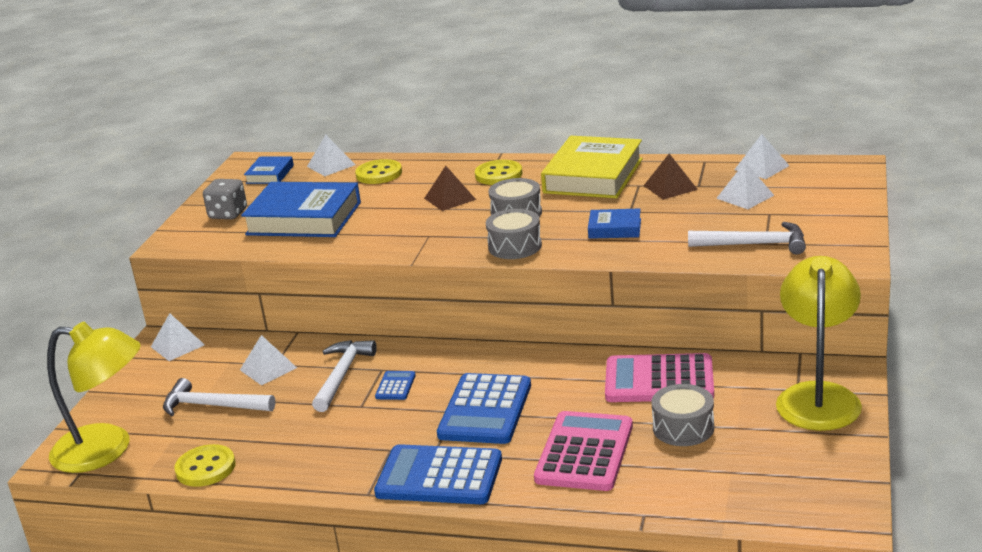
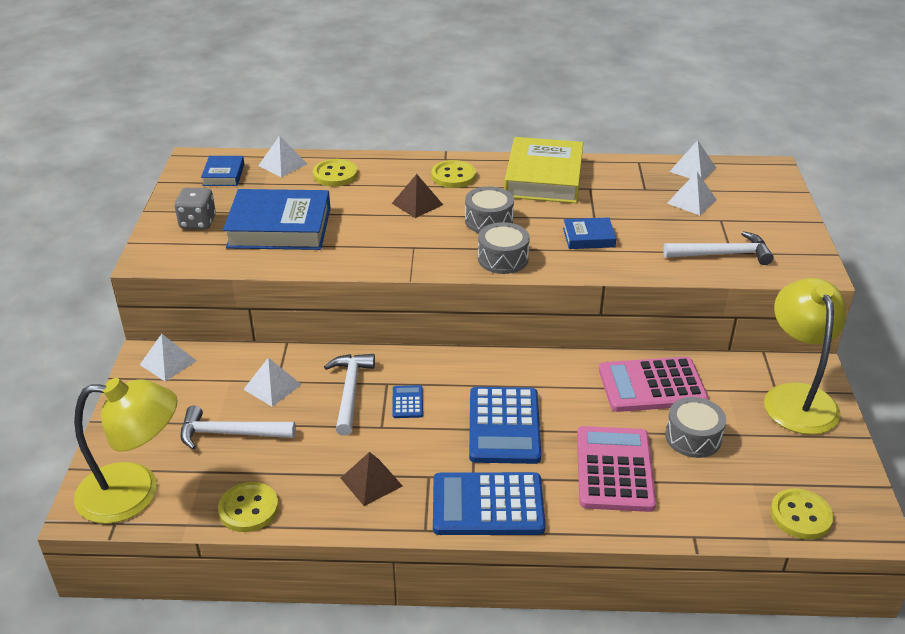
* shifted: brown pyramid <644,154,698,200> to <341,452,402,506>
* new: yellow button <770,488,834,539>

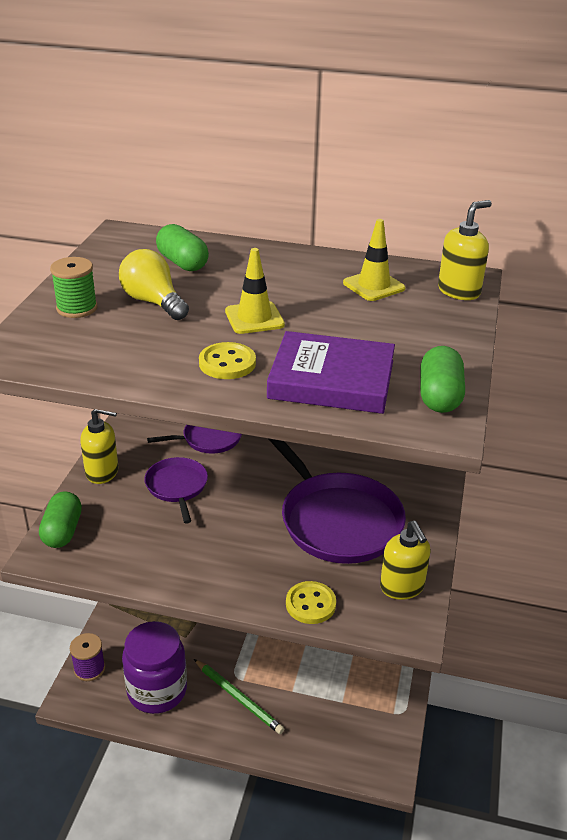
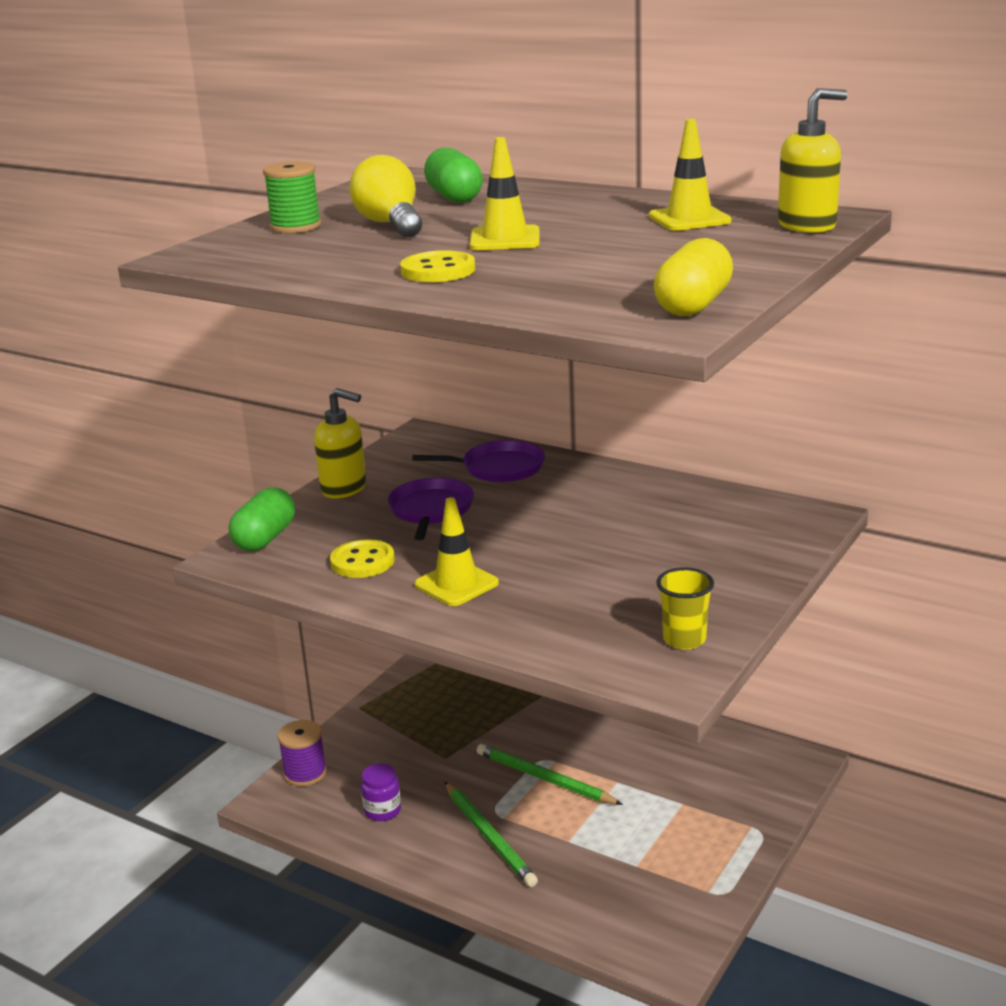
* shifted: yellow button <286,581,336,624> to <330,539,395,578>
* scaled: purple jar <122,621,187,714> = <361,763,401,821> x0.44
* new: yellow traffic cone <415,497,499,606>
* new: green pencil <477,744,623,805>
* repainted: green capsule <420,346,465,413> to yellow capsule <654,238,733,316>
* swapped: yellow soap dispenser <380,521,431,600> to yellow cup <656,567,714,650>
* gone: purple book <267,331,395,414>
* gone: purple pan <269,439,406,564>

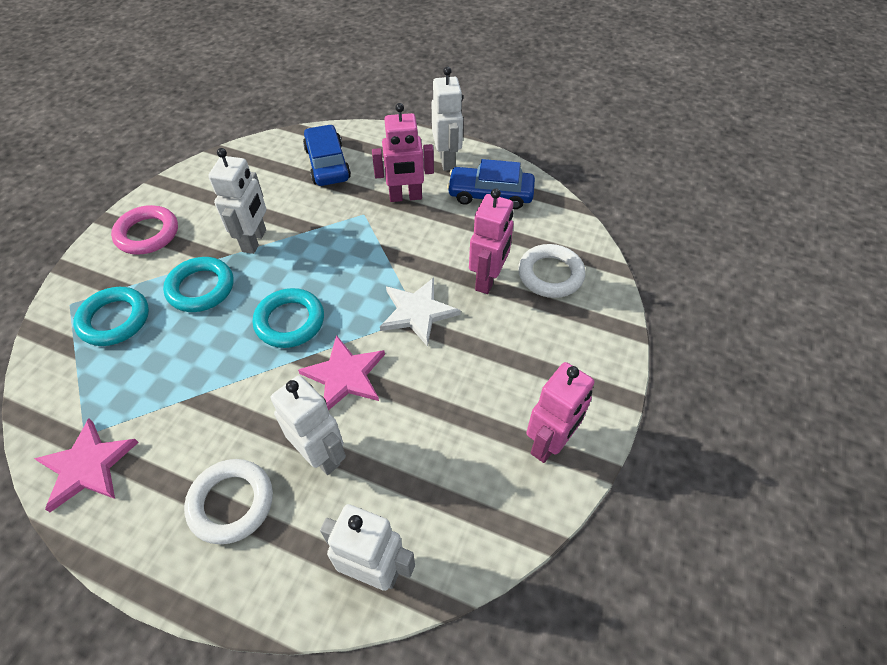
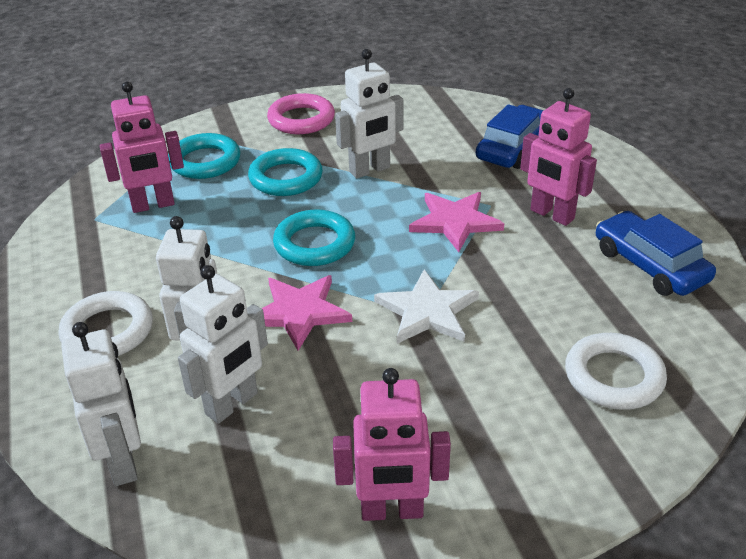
* shifted: pink robot <469,188,513,294> to <100,82,184,213>
* shifted: white robot <432,67,463,171> to <178,265,268,424>
* shifted: pink star <34,418,139,512> to <409,192,504,252>

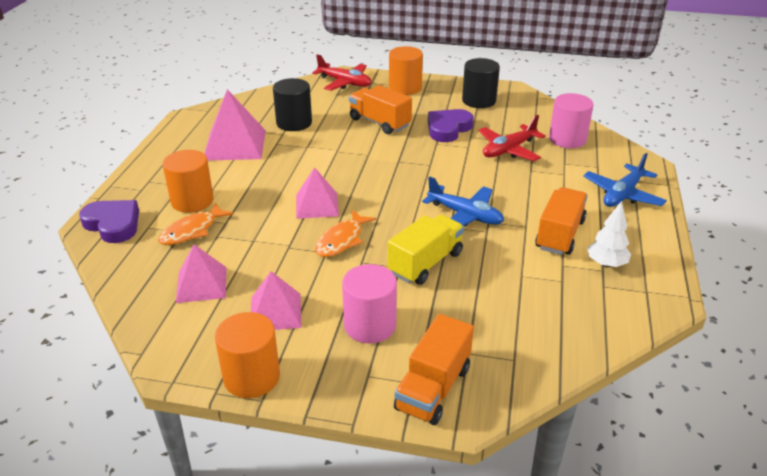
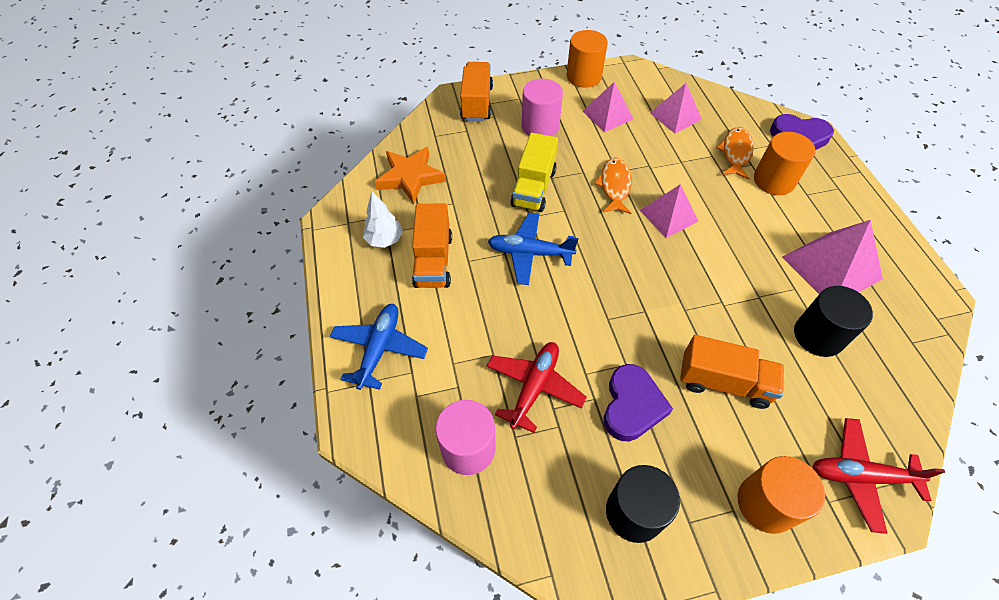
* new: orange star <375,146,446,204>

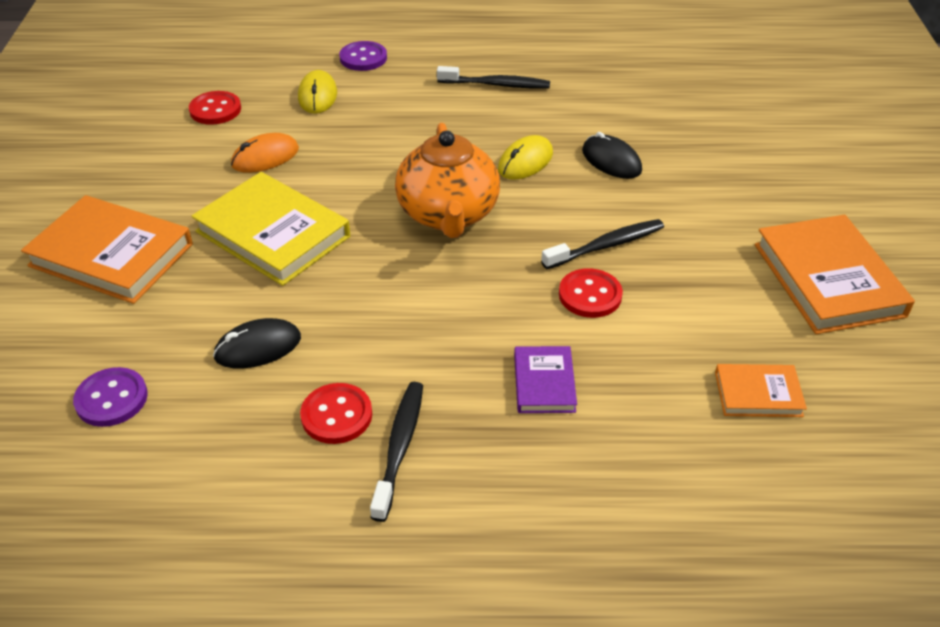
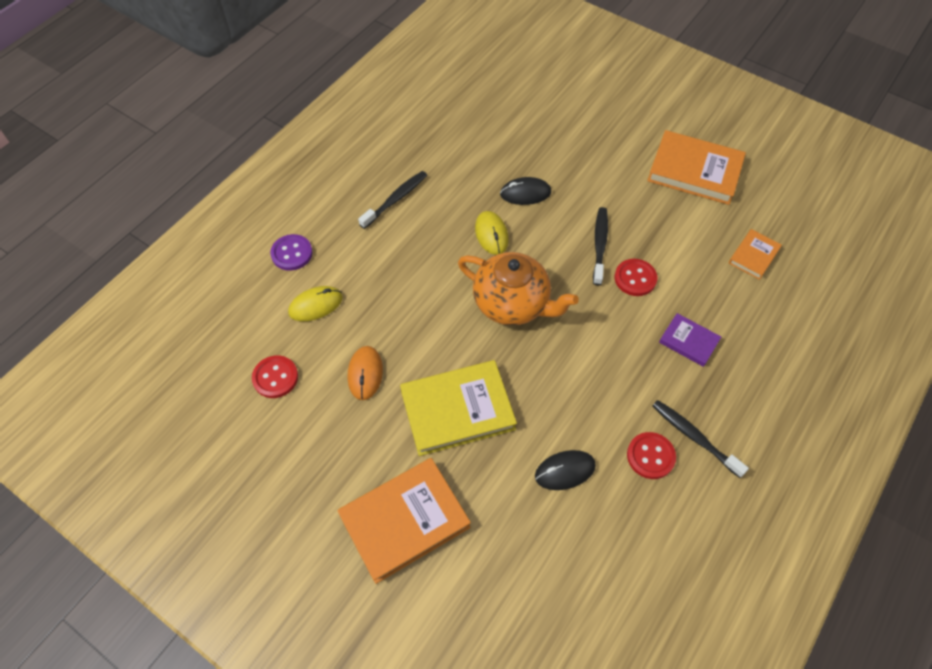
* rotated: yellow mouse <298,70,337,114> = <288,286,343,321> 60 degrees counterclockwise
* rotated: black mouse <213,318,301,369> = <535,450,596,490> 60 degrees clockwise
* gone: purple button <73,367,148,427>

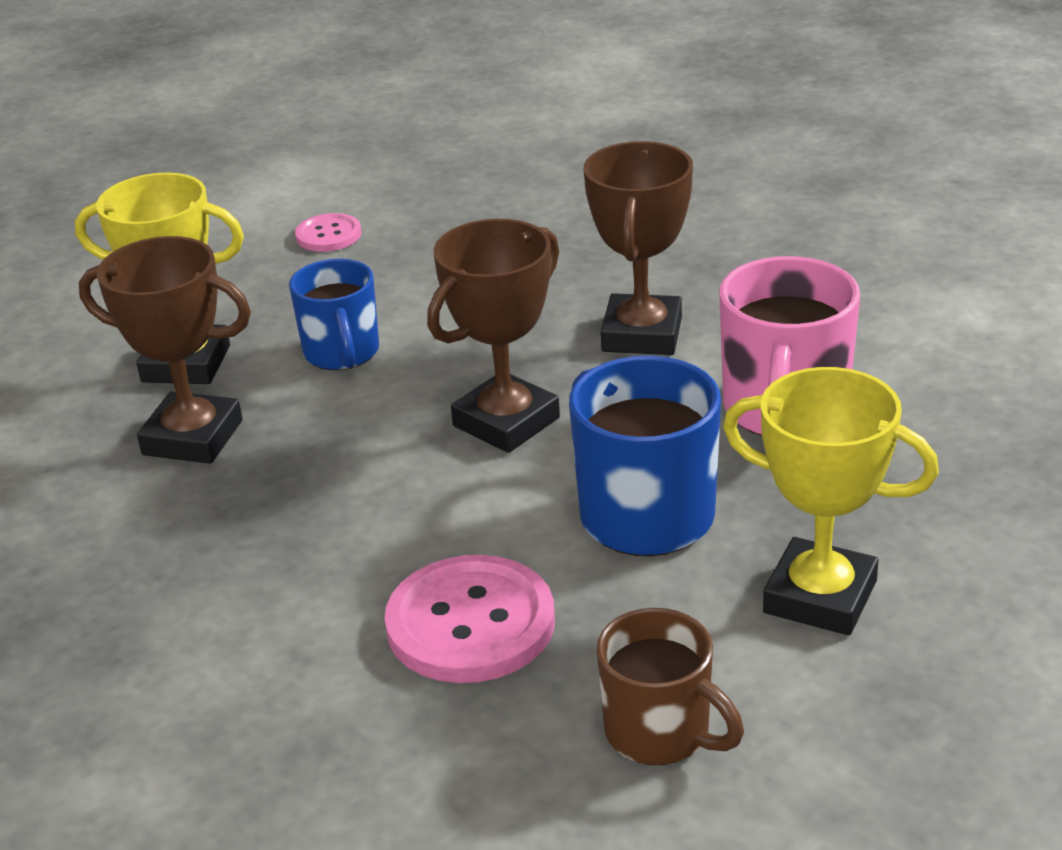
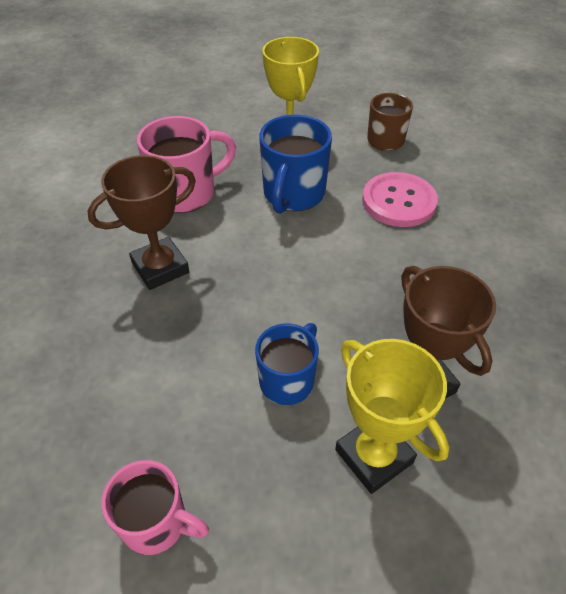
* swapped: pink button <295,213,361,252> to pink mug <102,460,209,555>
* gone: brown trophy <427,219,560,453>

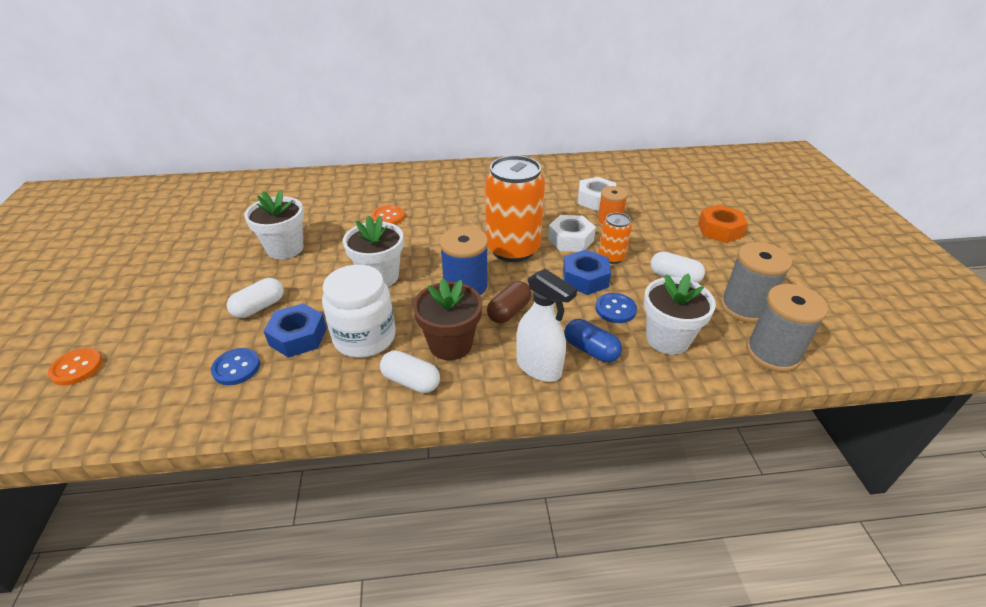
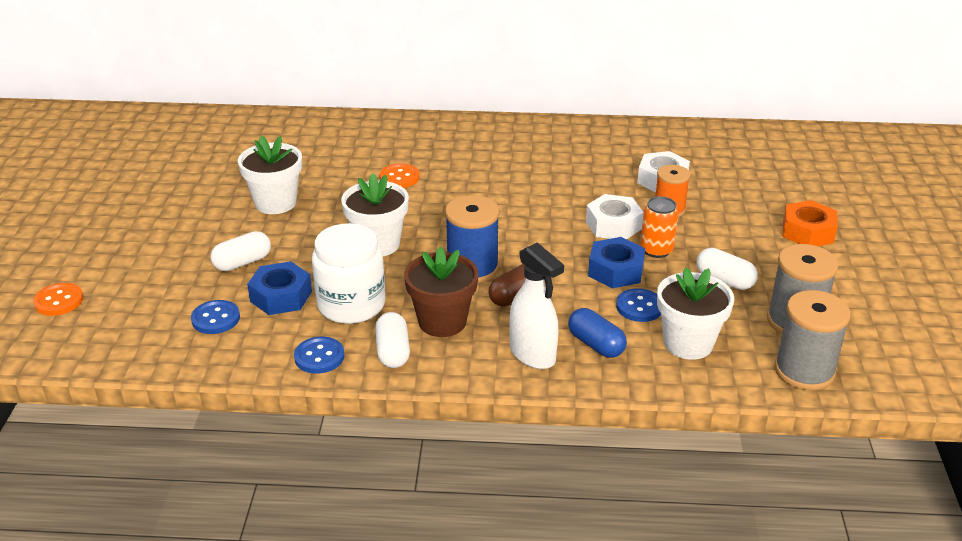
* new: blue button <294,337,344,374>
* rotated: white capsule <380,350,440,393> = <375,312,410,368> 45 degrees clockwise
* gone: orange can <485,155,545,262>

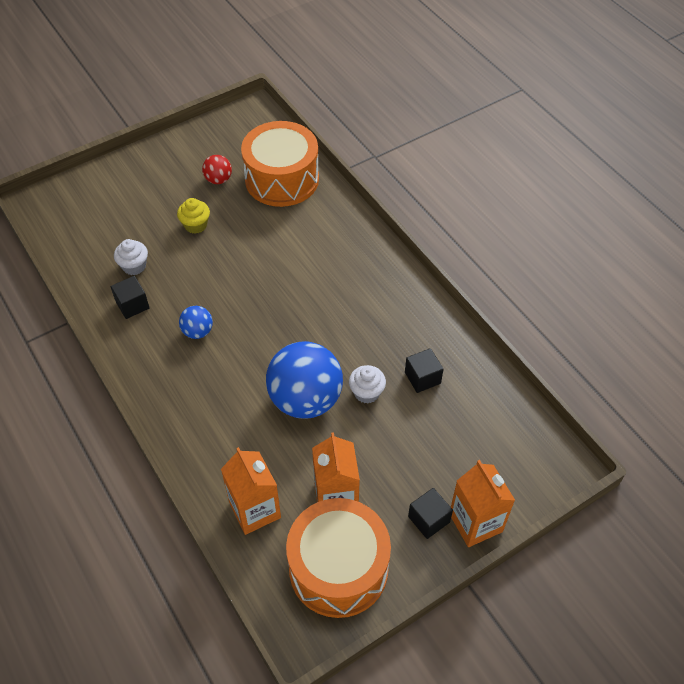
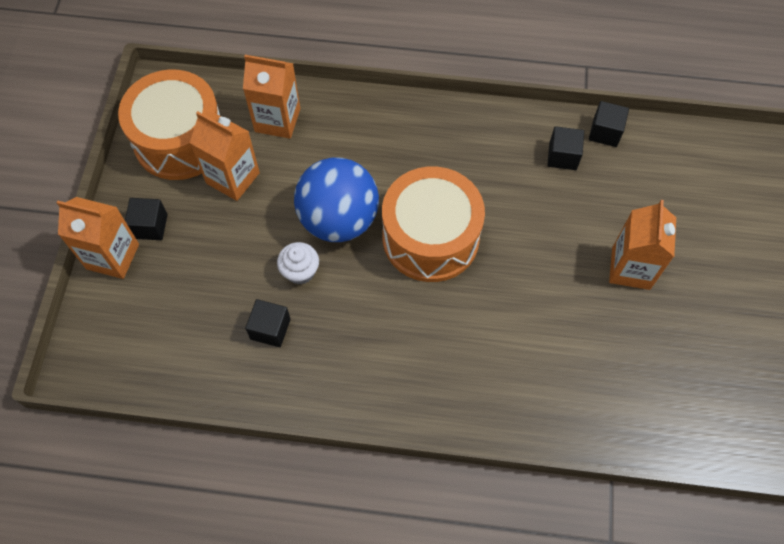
* shifted: orange drum <241,121,319,207> to <382,166,485,282>
* new: black cube <589,101,629,147>
* swapped: yellow cupcake <177,198,210,234> to orange carton <609,200,676,290>
* gone: white cupcake <114,239,148,275>
* gone: blue ball <179,306,213,339>
* gone: red ball <202,155,232,184>

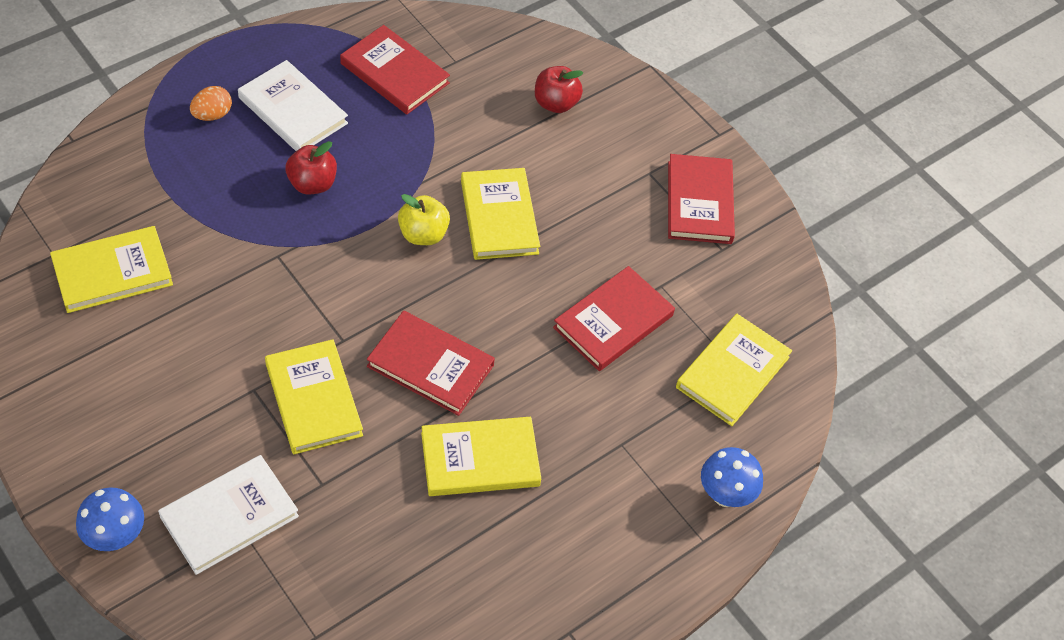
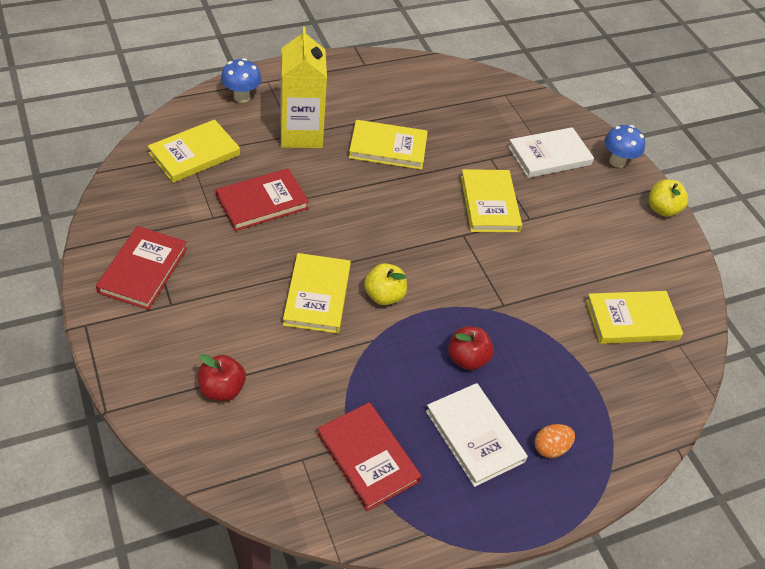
* new: yellow carton <281,27,327,148>
* new: yellow apple <649,179,688,217>
* gone: red book <367,311,495,416>

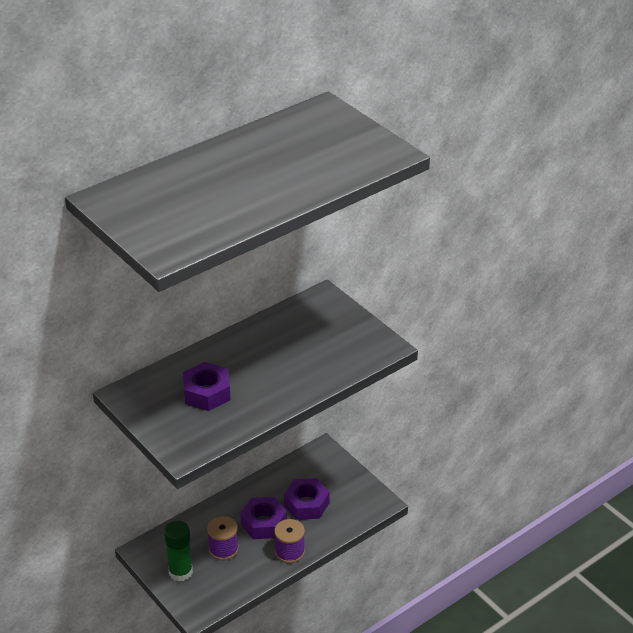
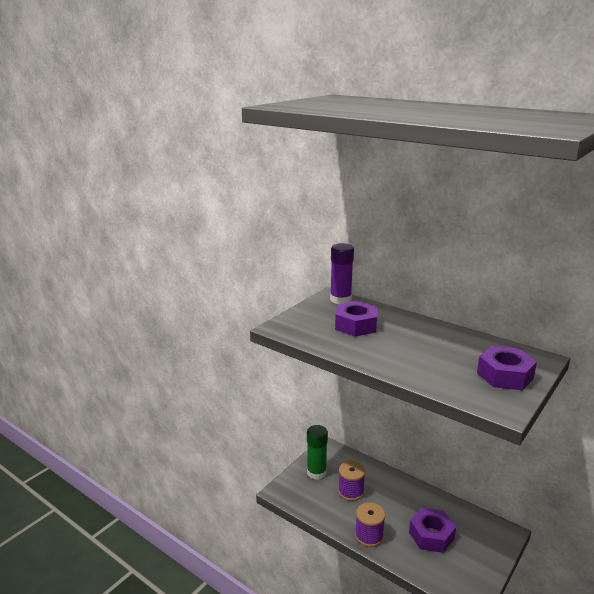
* new: purple glue stick <330,243,354,304>
* shifted: purple nut <240,497,287,539> to <477,346,537,390>

